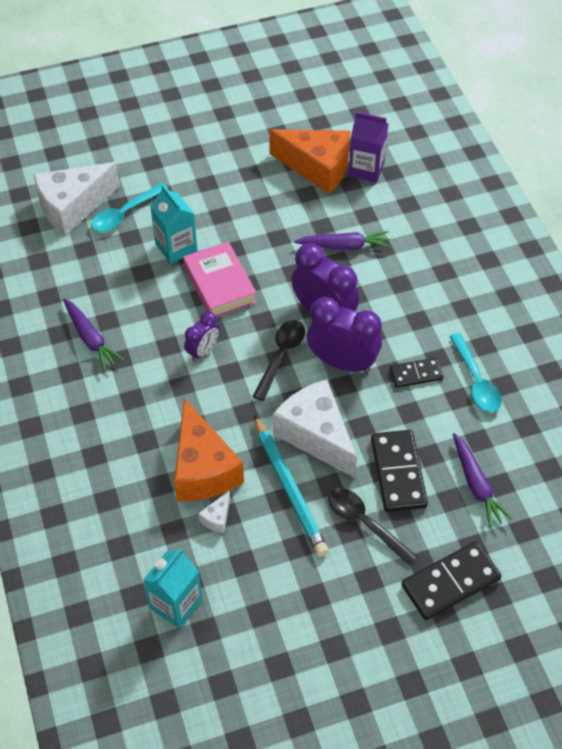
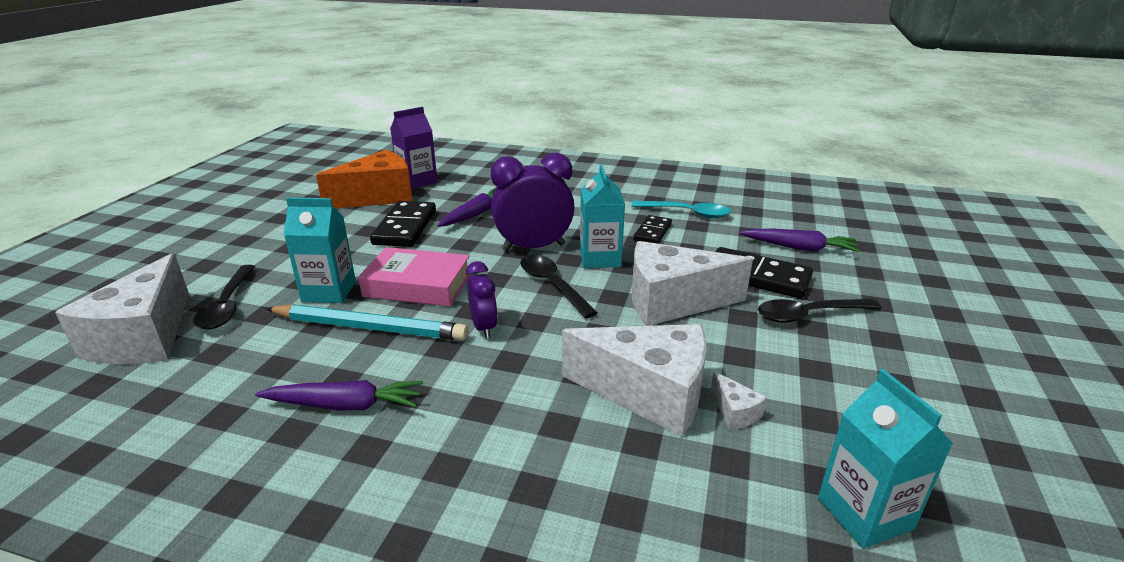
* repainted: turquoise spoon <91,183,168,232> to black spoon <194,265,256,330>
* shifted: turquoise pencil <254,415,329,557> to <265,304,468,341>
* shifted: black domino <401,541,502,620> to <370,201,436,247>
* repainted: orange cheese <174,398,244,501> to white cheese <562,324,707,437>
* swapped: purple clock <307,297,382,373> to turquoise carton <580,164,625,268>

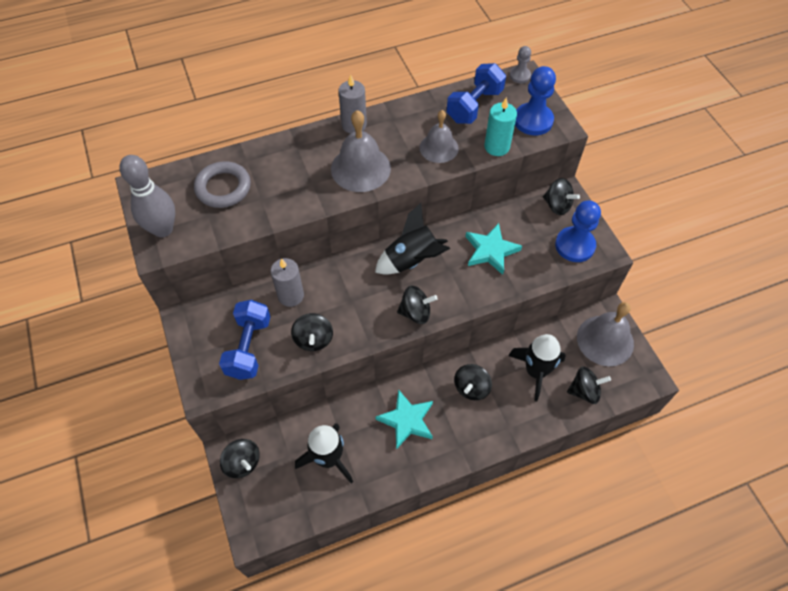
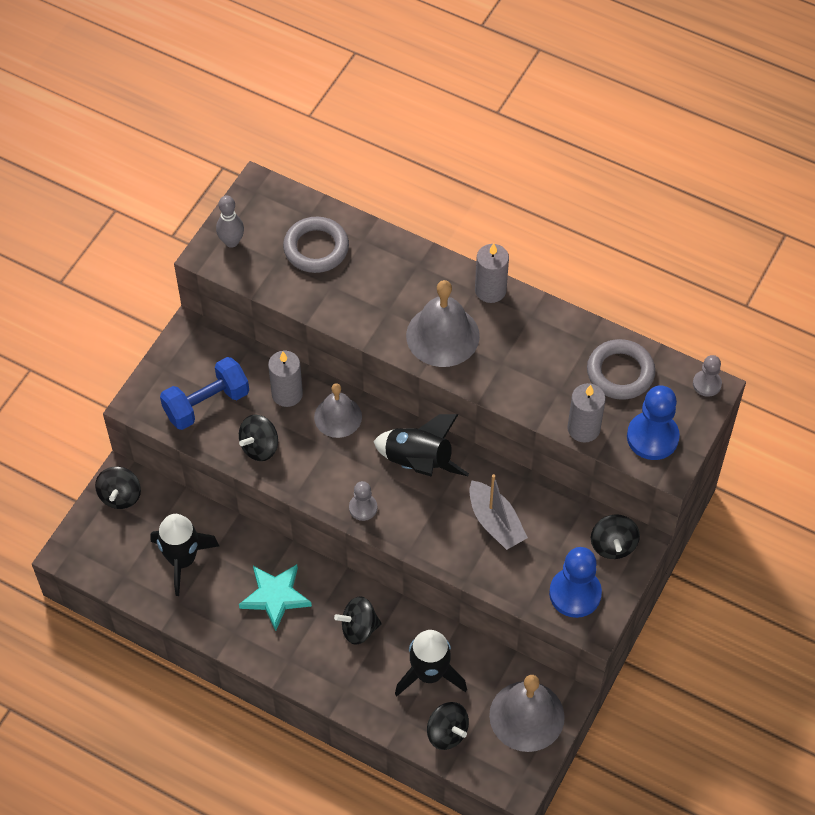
* scaled: grey bowling pin <119,155,175,237> = <216,195,244,248> x0.62
* shifted: grey bell <420,110,459,163> to <314,383,362,438>
* swapped: black spinning top <397,285,438,324> to grey pawn <349,481,377,521>
* swapped: turquoise star <465,223,522,275> to grey boat <469,474,528,550>
* repainted: turquoise candle <484,97,517,156> to grey candle <567,383,606,443>
* swapped: blue dumbbell <447,63,506,124> to grey ring <587,339,655,400>

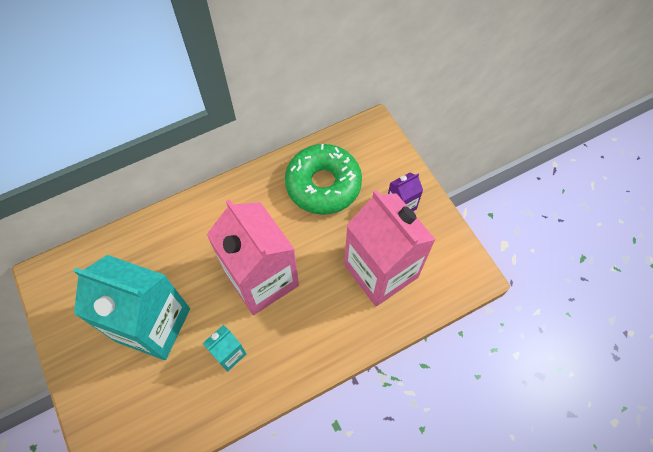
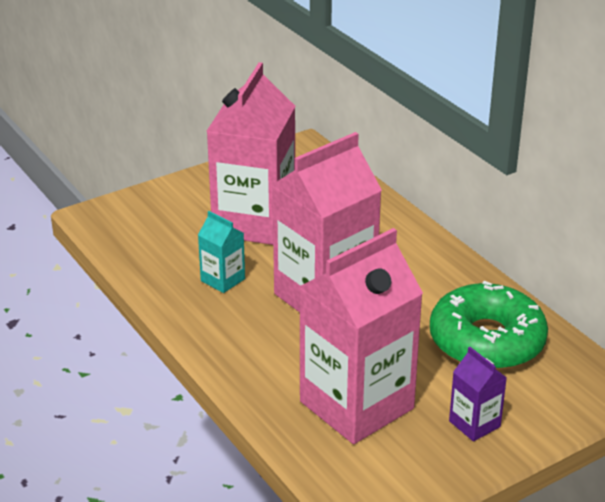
* repainted: turquoise carton <74,255,190,360> to pink carton <207,62,295,245>

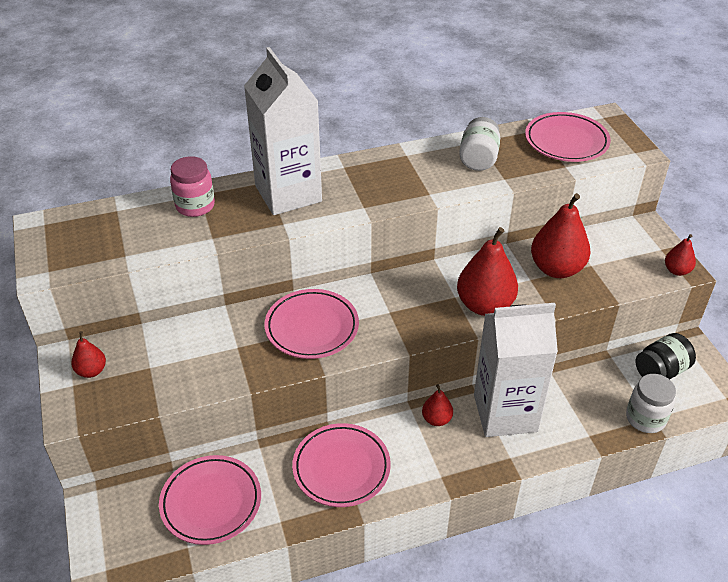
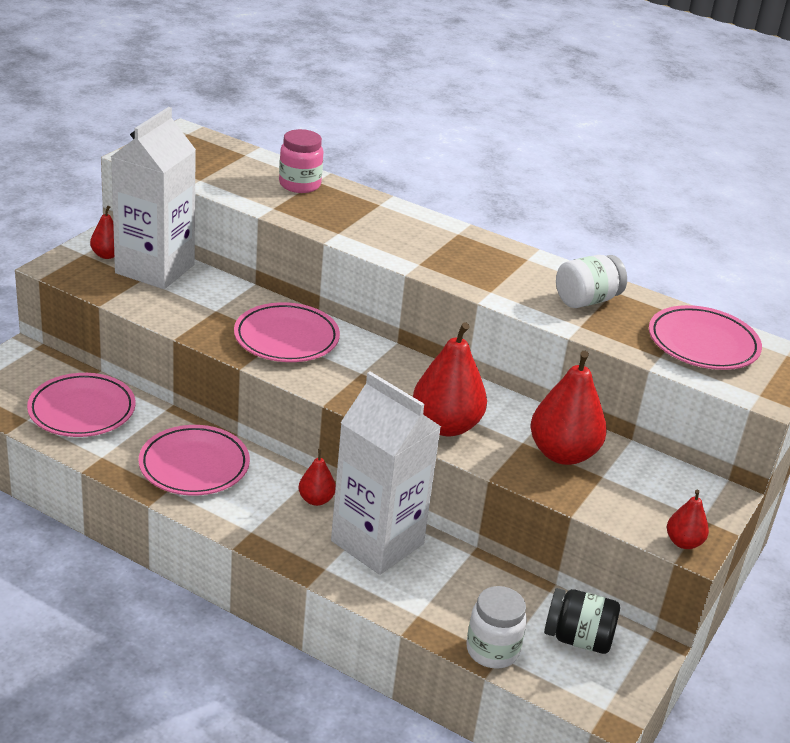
* shifted: white carton <244,47,322,215> to <111,107,196,289>

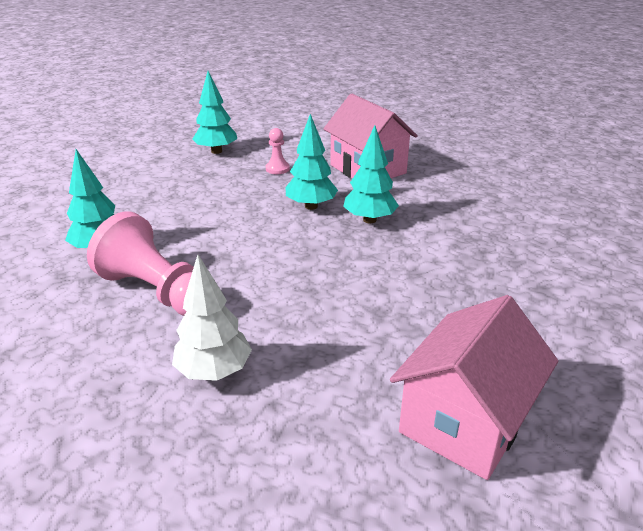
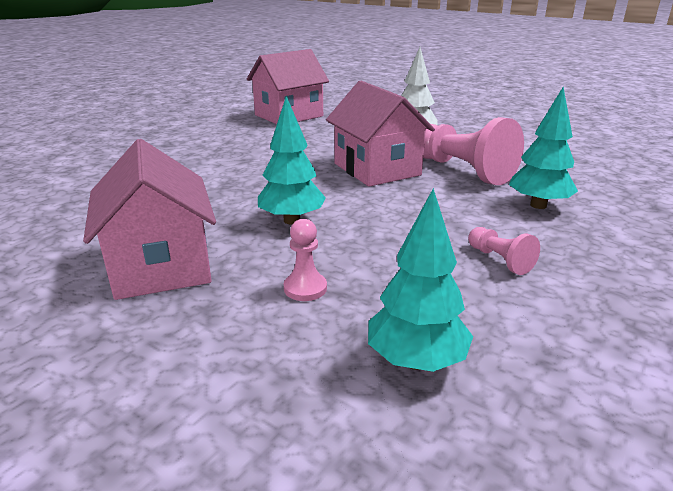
* new: pink house <326,81,435,187>
* new: pink pawn <468,227,540,275>
* gone: turquoise tree <343,125,399,223>

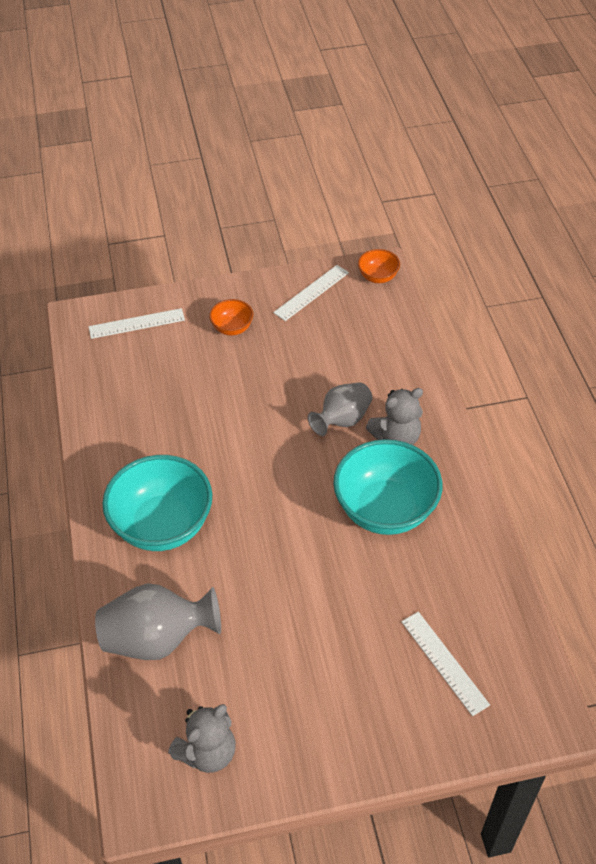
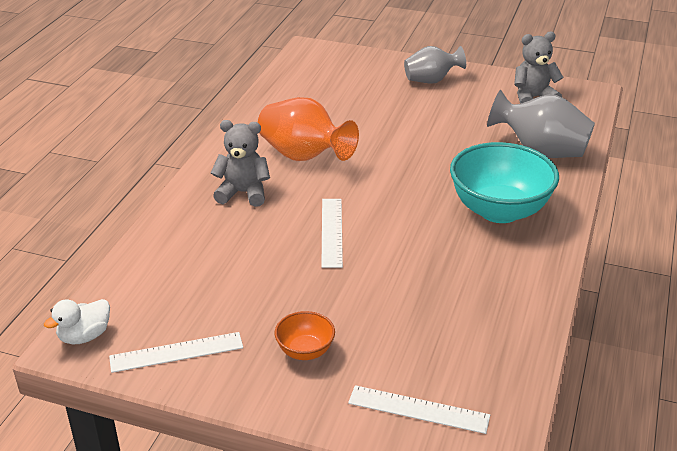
* swapped: orange bowl <358,249,400,283> to white duck <44,299,110,344>
* swapped: turquoise bowl <333,439,443,535> to orange vase <258,97,359,161>
* shifted: white ruler <401,612,490,716> to <321,199,343,268>
* shifted: grey vase <308,382,372,436> to <404,46,466,84>

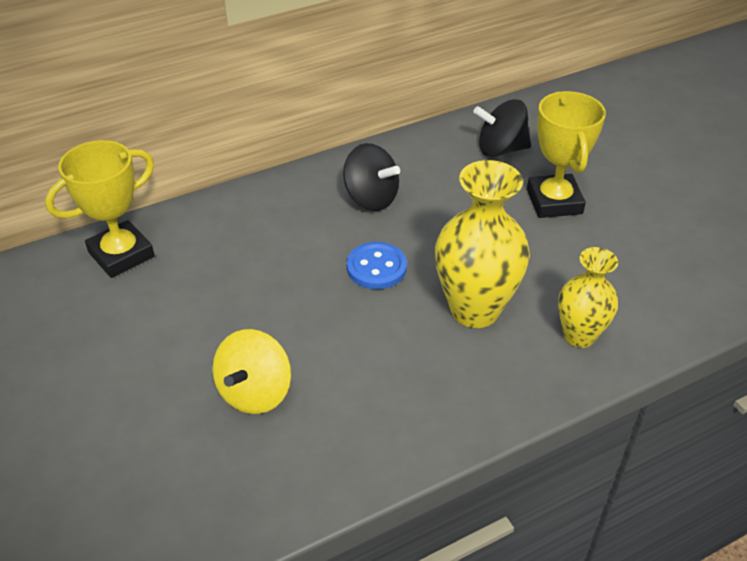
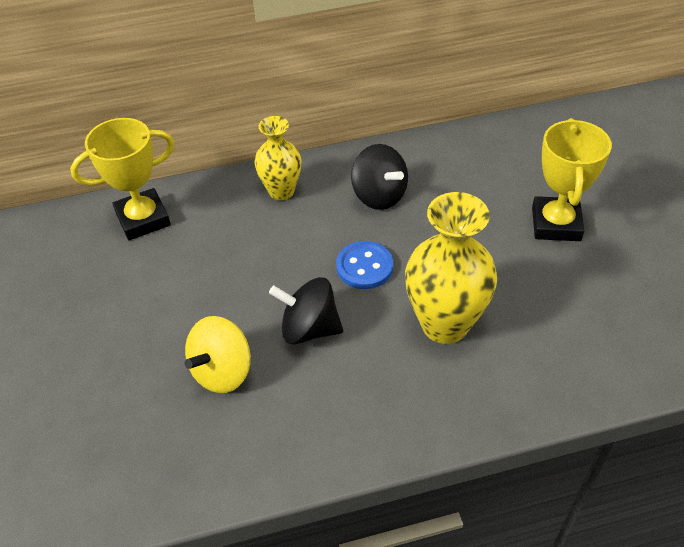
* shifted: yellow vase <558,247,618,348> to <255,116,301,201>
* shifted: black spinning top <473,99,531,157> to <269,277,343,344>

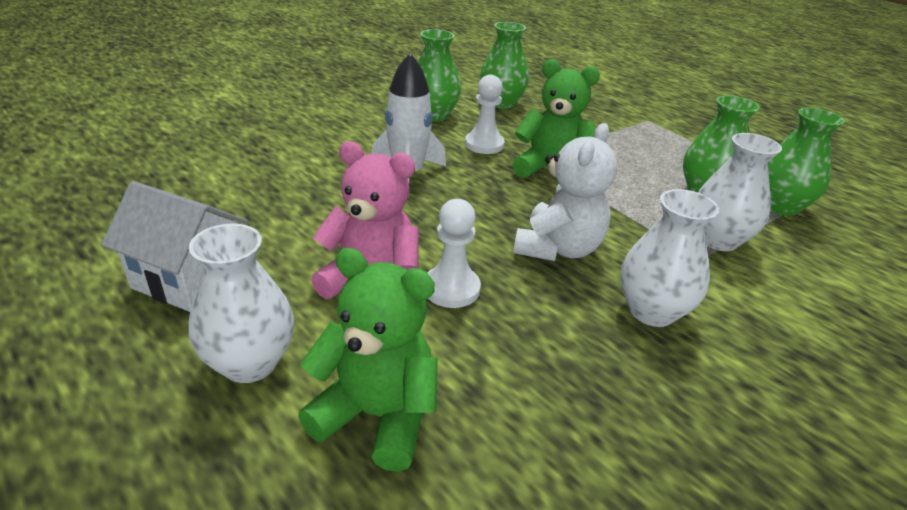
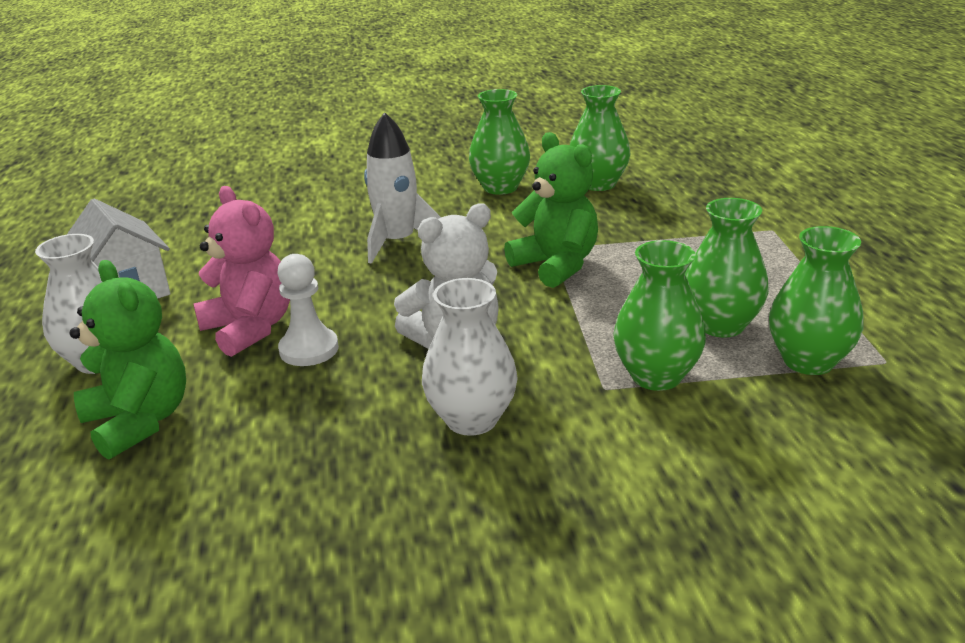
* repainted: white vase <698,133,782,251> to green vase <613,240,706,391>
* gone: white pawn <465,75,505,154>

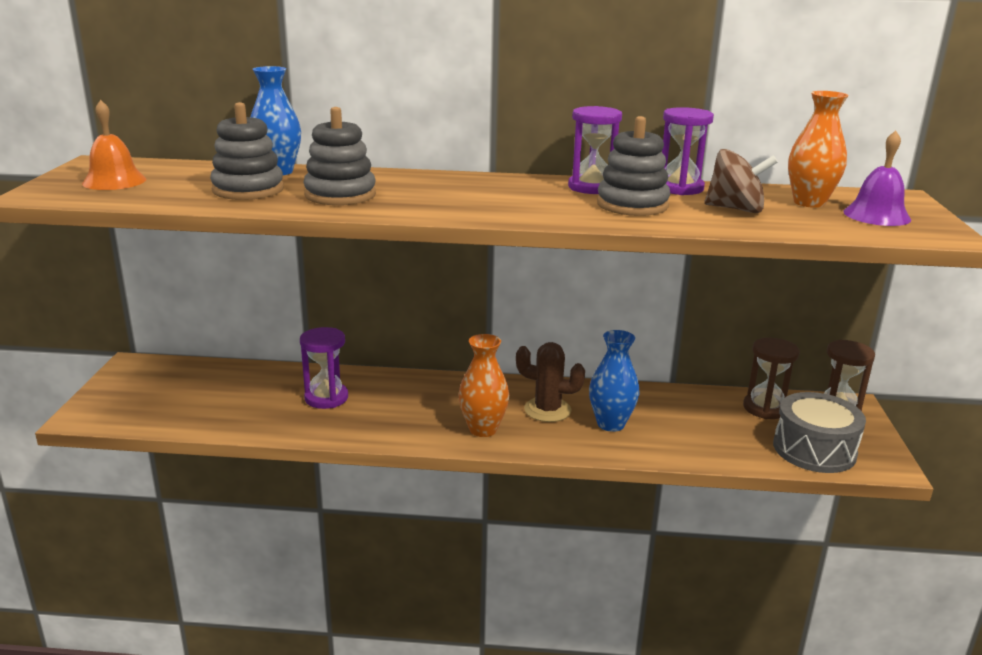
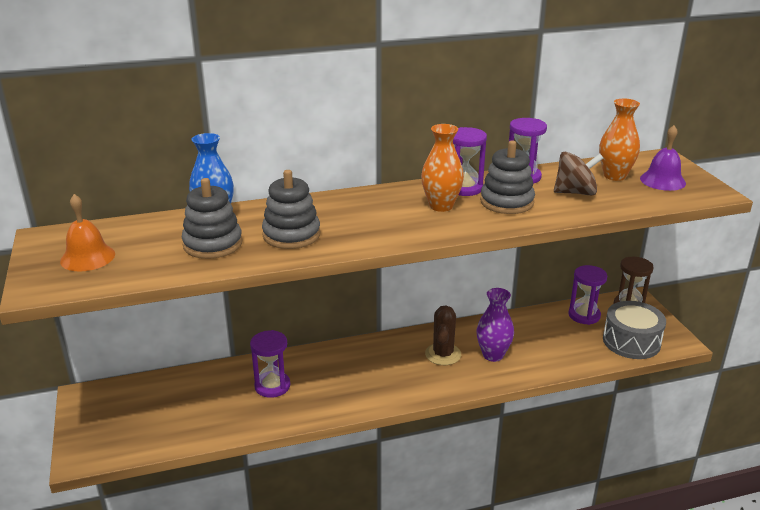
* shifted: orange vase <458,334,509,437> to <421,124,464,212>
* rotated: brown cactus <516,342,585,422> = <425,306,461,365> 75 degrees counterclockwise
* repainted: blue vase <589,330,639,432> to purple vase <476,288,514,362>
* repainted: brown hourglass <743,338,800,419> to purple hourglass <568,265,607,325>

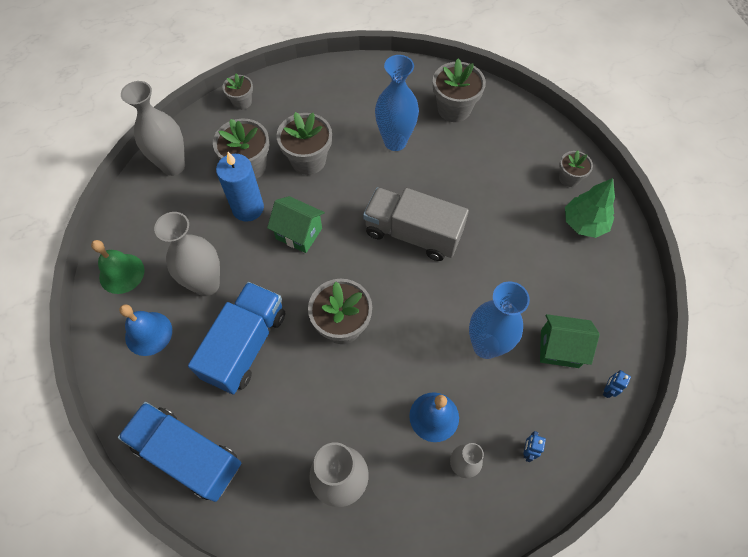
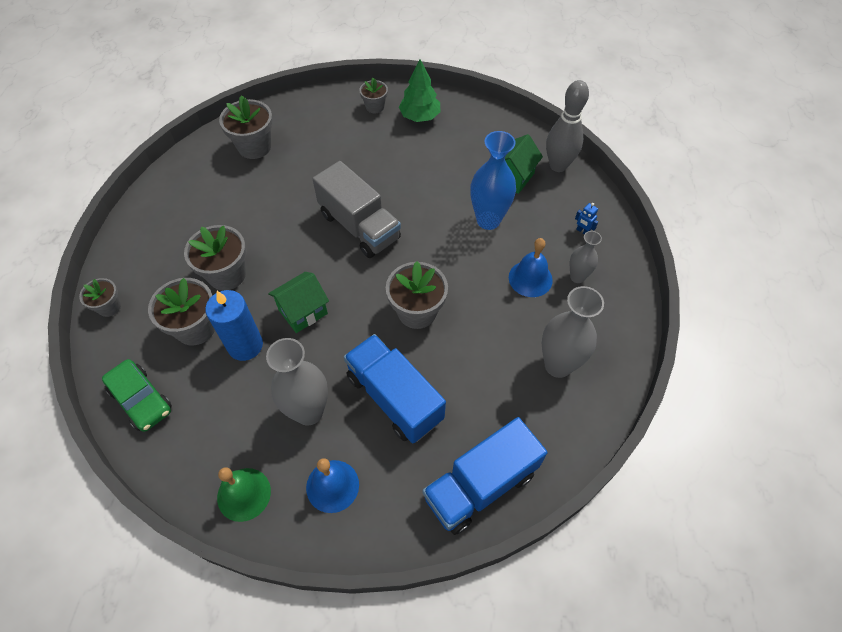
* swapped: grey vase <121,81,185,176> to green car <102,359,172,432>
* rotated: grey truck <363,187,469,261> = <313,161,401,258> 90 degrees counterclockwise
* swapped: blue robot <603,370,631,398> to grey bowling pin <546,80,589,172>
* gone: blue vase <375,55,419,151>

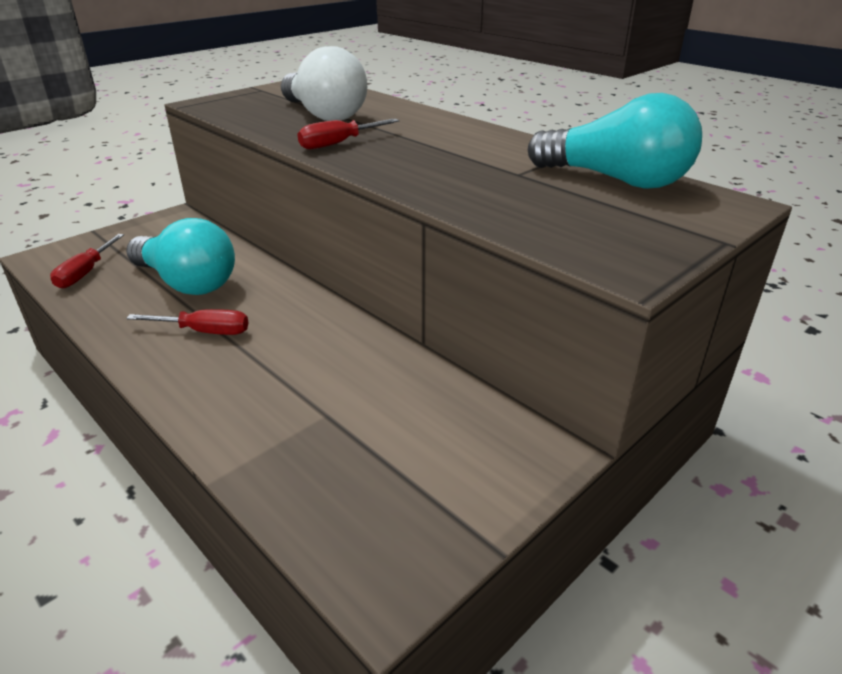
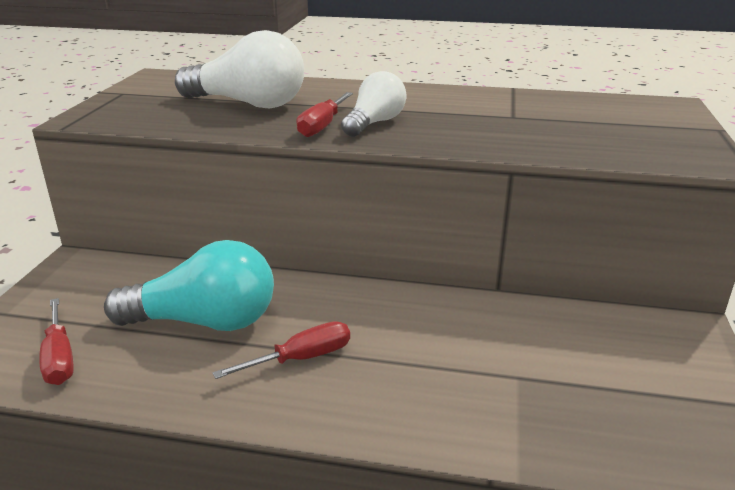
* new: white light bulb <341,71,406,137>
* gone: turquoise light bulb <528,93,702,189>

